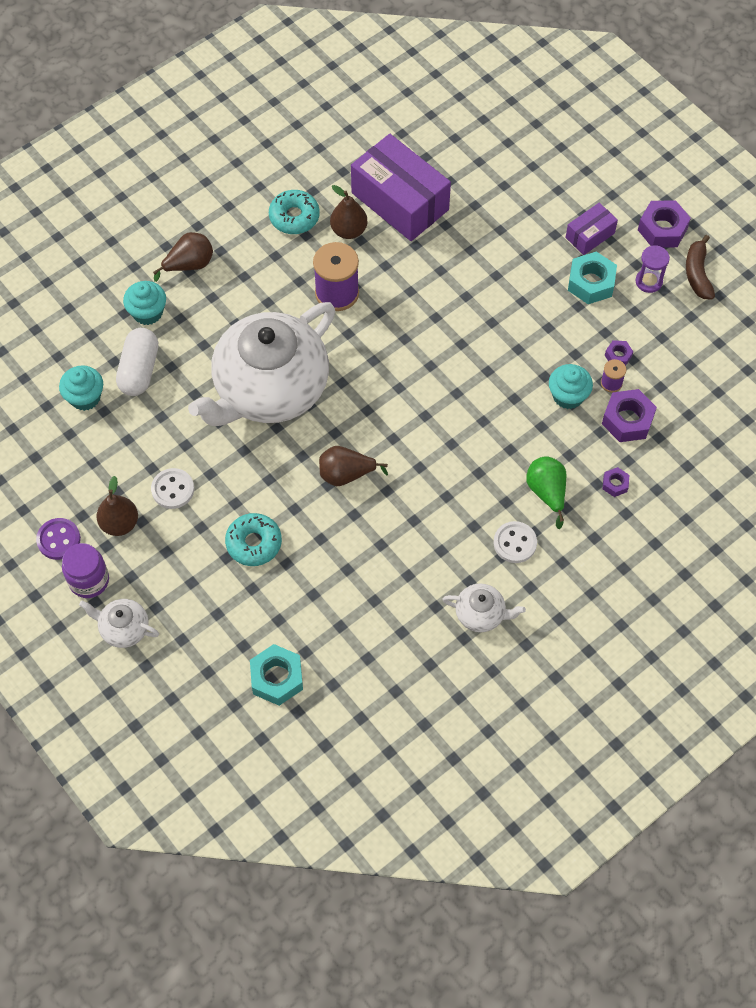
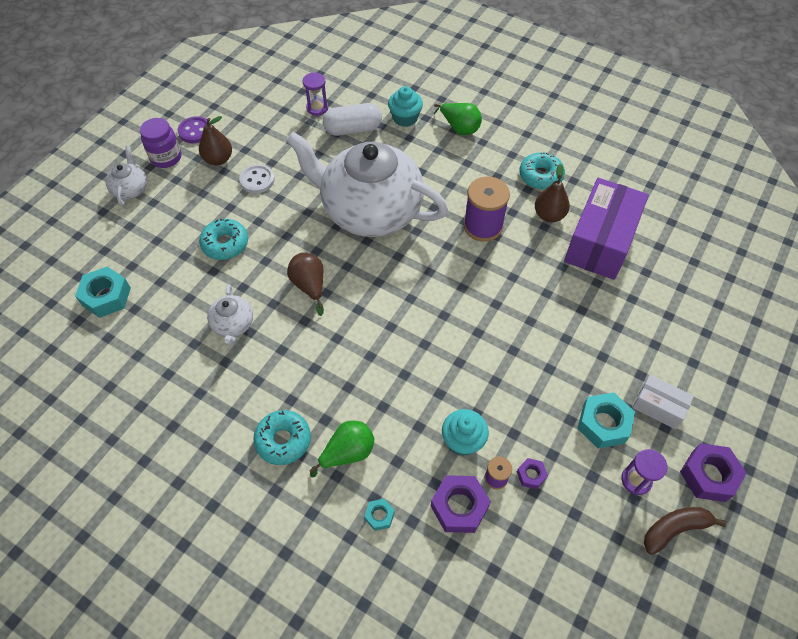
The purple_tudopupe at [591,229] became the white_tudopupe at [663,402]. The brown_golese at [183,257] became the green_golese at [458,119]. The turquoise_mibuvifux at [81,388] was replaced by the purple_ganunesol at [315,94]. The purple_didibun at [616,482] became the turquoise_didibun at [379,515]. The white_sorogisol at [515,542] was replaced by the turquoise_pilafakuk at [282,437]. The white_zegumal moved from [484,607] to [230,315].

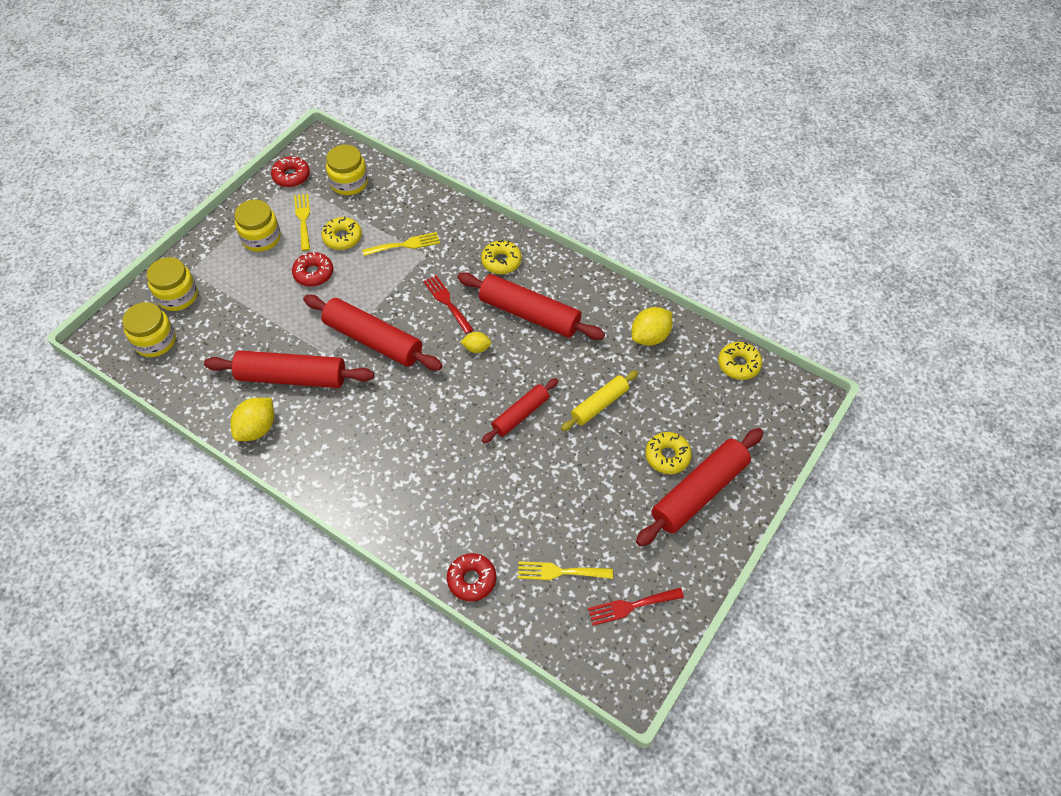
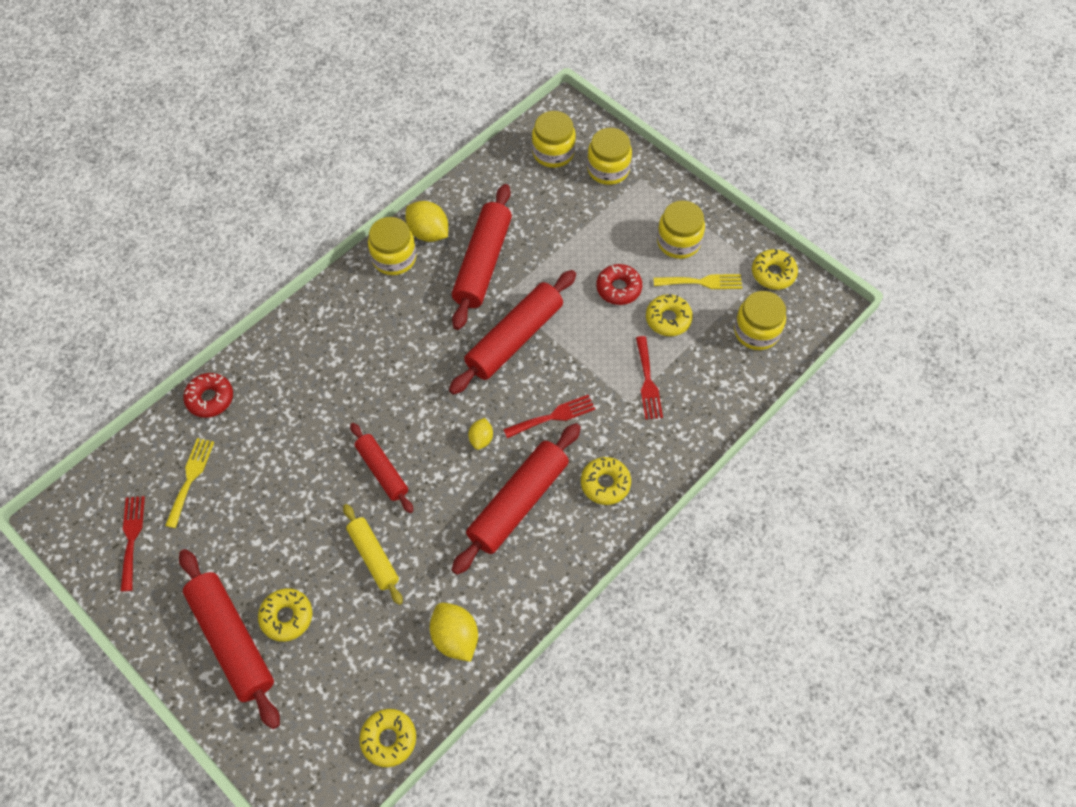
The red_pilafakuk at [290,172] became the yellow_pilafakuk at [775,269]. The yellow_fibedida at [401,244] became the red_fibedida at [649,378]. The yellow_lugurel at [392,246] appeared.

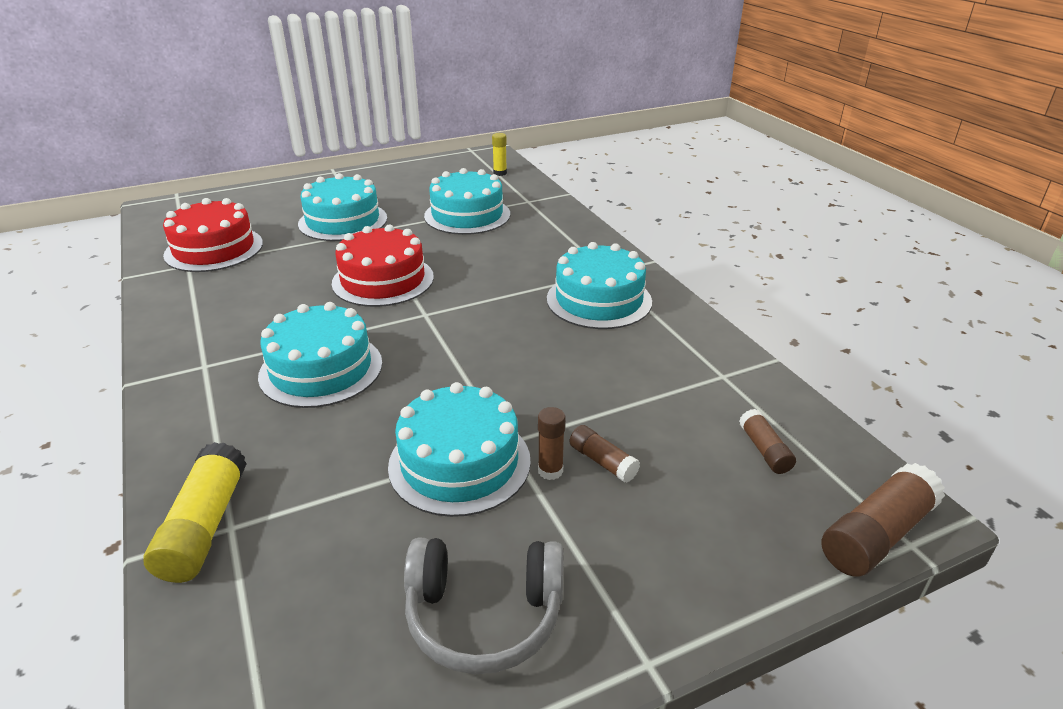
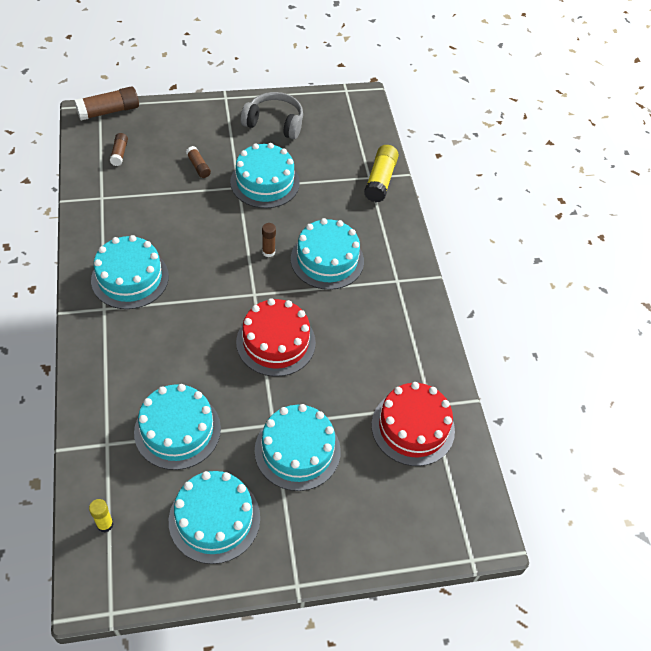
The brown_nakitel moved from [551,443] to [269,240]. The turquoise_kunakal at [214,517] appeared.

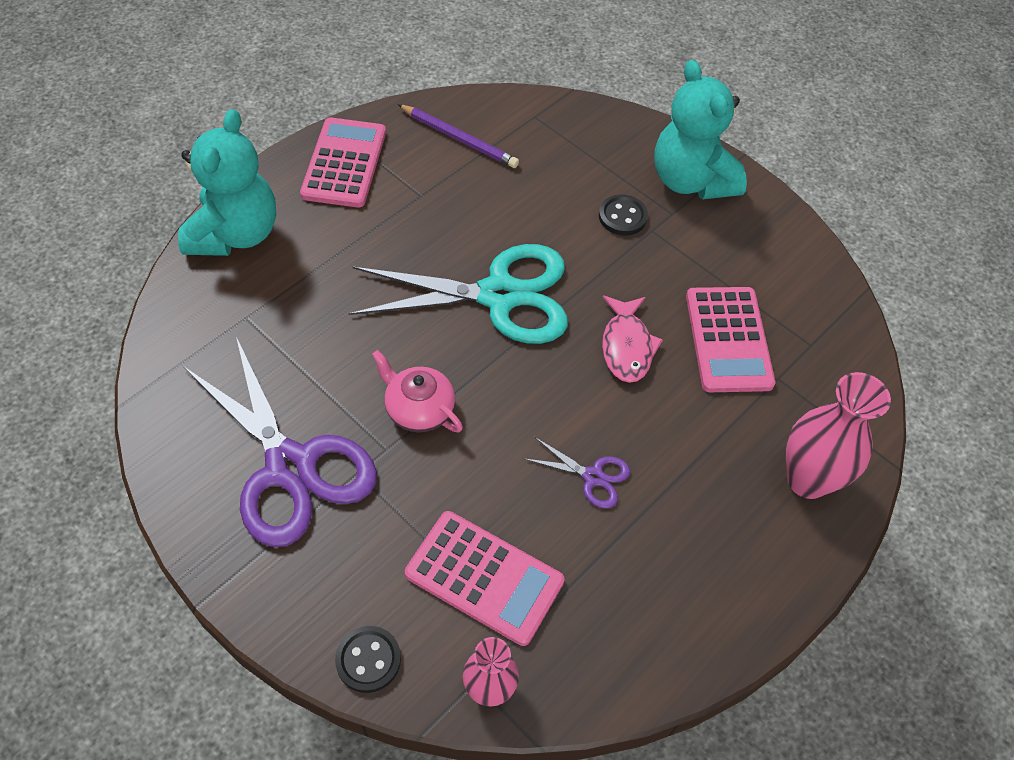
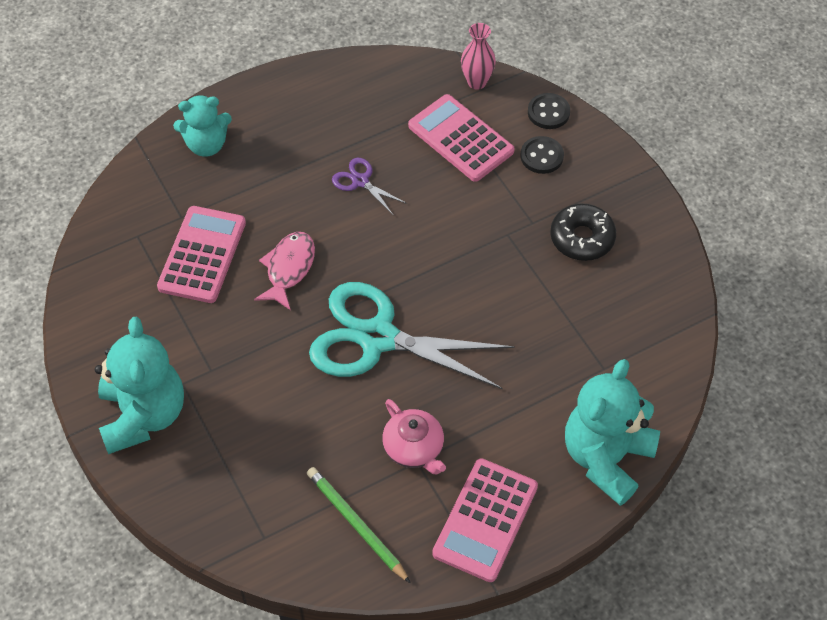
The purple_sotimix at [458,136] became the green_sotimix at [359,525]. The black_sorogisol moved from [623,215] to [542,155]. The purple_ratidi at [280,442] was replaced by the black_pilafakuk at [583,232]. The pink_zegumal moved from [417,391] to [414,436]. The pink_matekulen at [838,435] was replaced by the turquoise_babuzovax at [202,126].

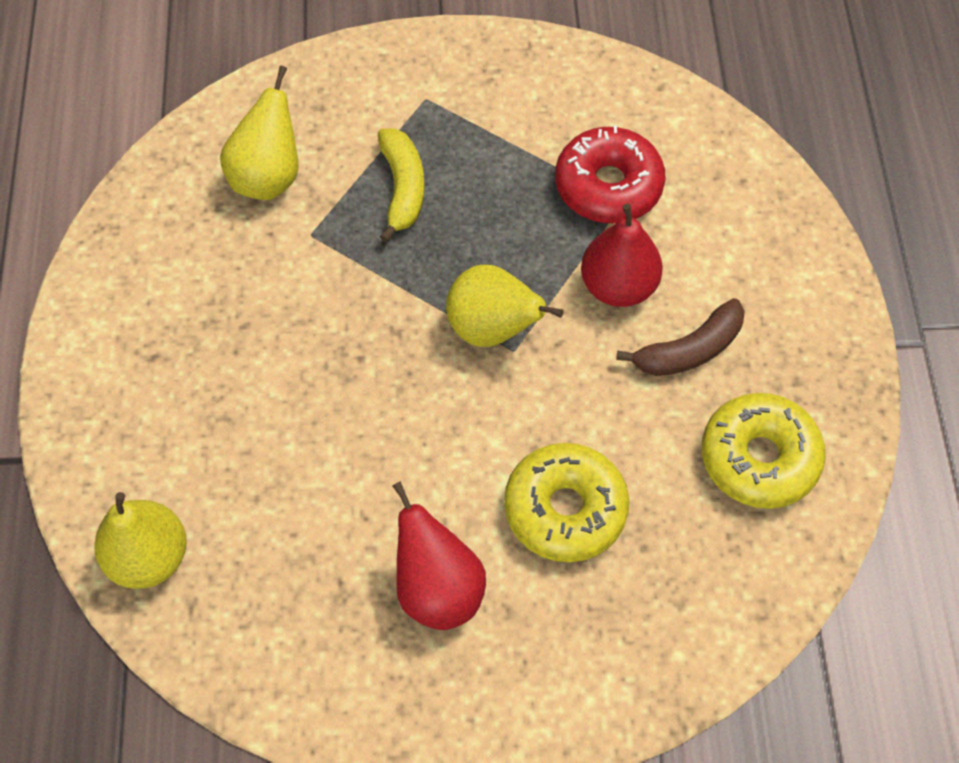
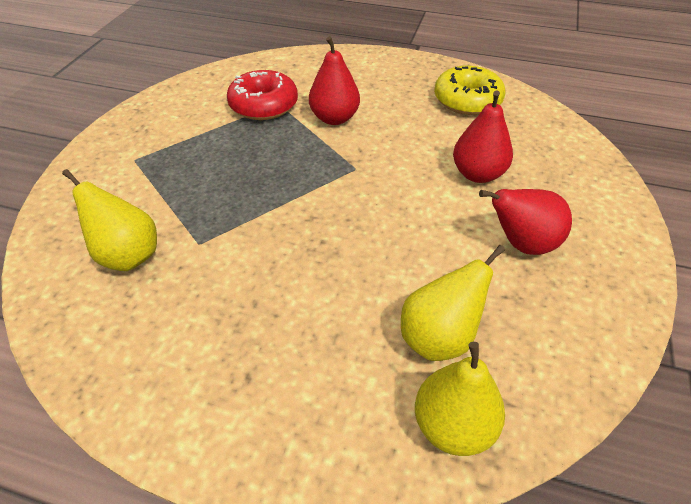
The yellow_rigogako at [401,185] disappeared. The yellow_golese moved from [505,305] to [453,303]. The brown_rigogako at [680,337] disappeared. The yellow_pilafakuk at [566,502] was replaced by the red_golese at [483,136].

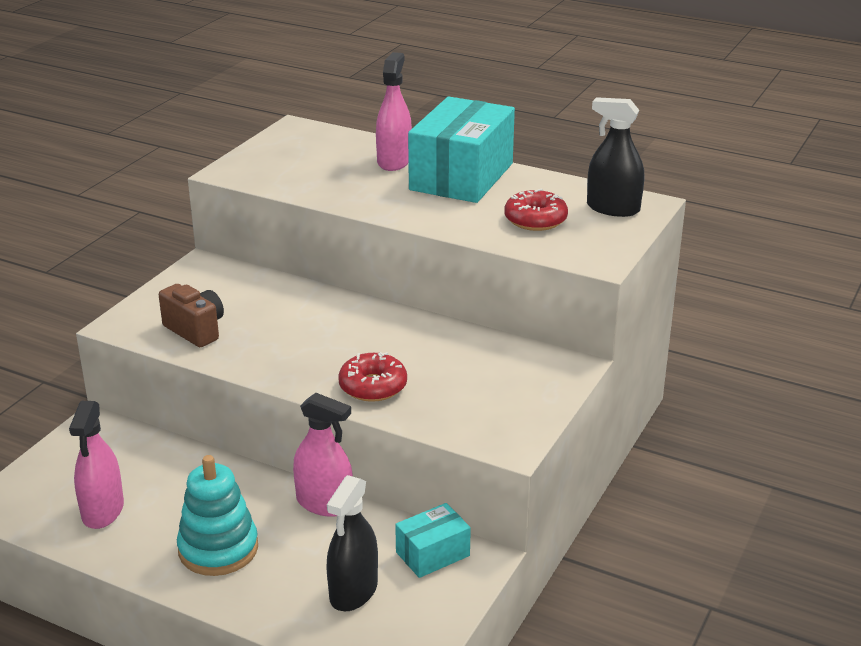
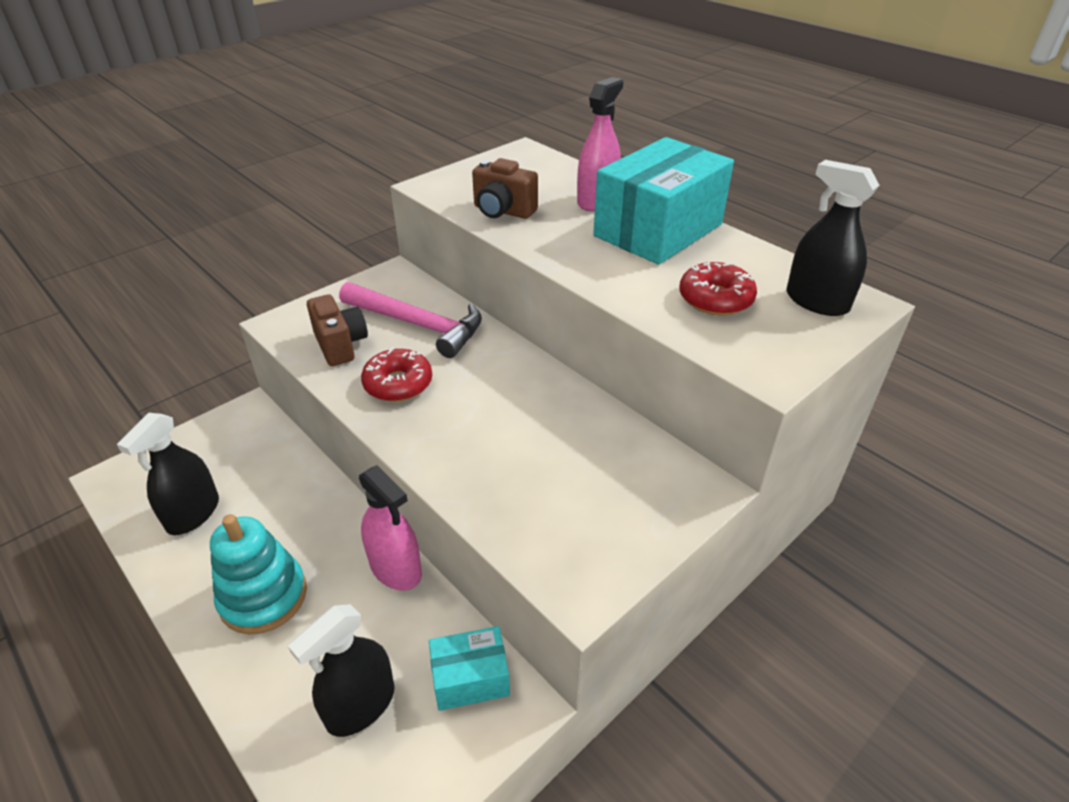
The red_pilafakuk moved from [372,377] to [396,374]. The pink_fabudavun at [96,465] became the black_fabudavun at [168,474]. The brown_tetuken at [505,188] appeared. The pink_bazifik at [410,320] appeared.

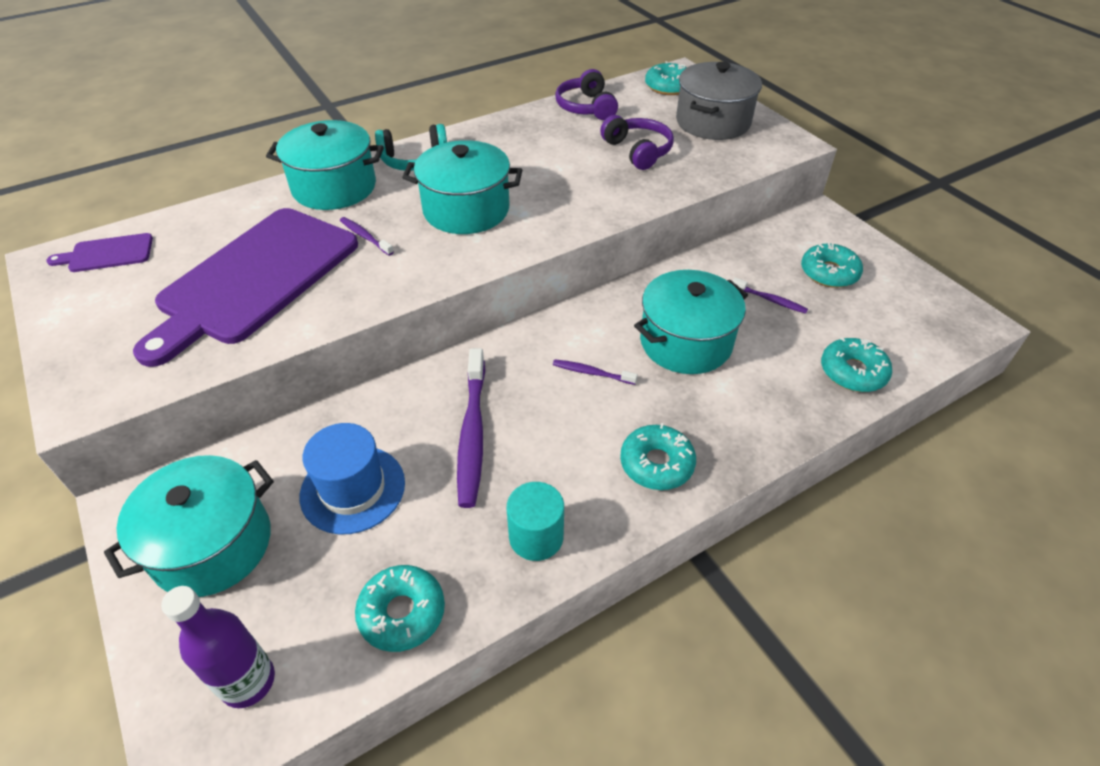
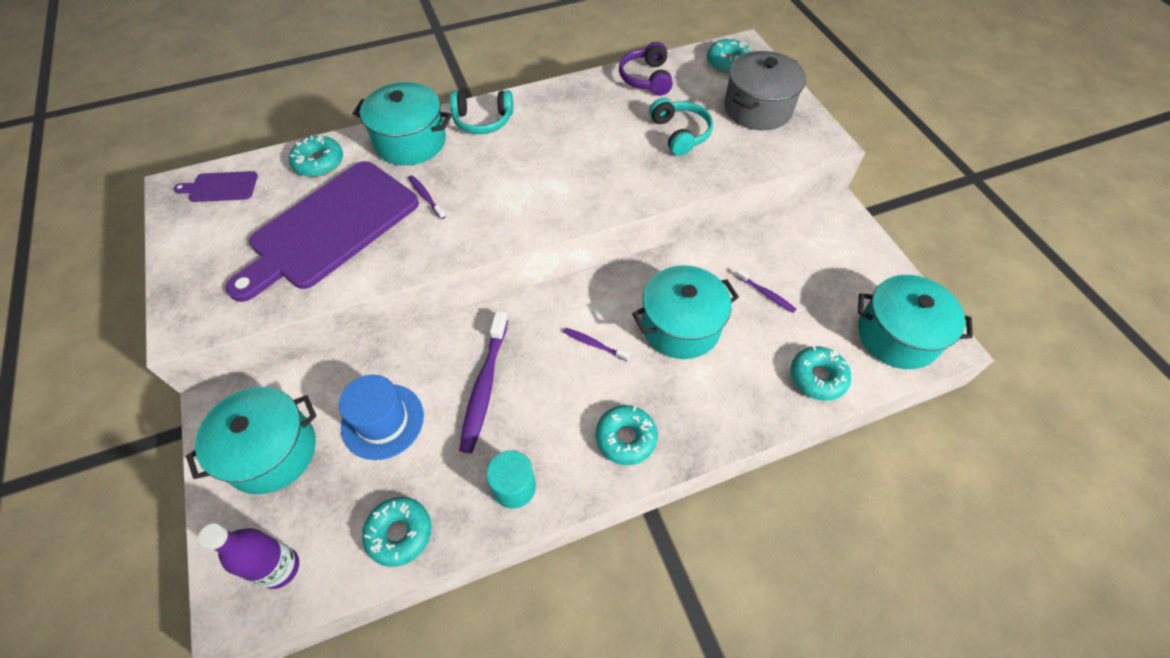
The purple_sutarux at [637,142] became the turquoise_sutarux at [681,127]. The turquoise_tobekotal moved from [462,187] to [915,322]. The turquoise_pilafakuk moved from [832,265] to [316,156].

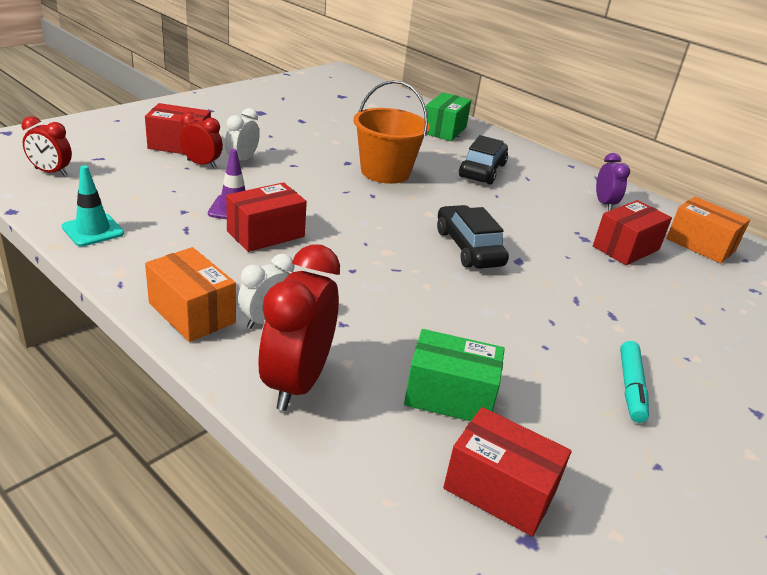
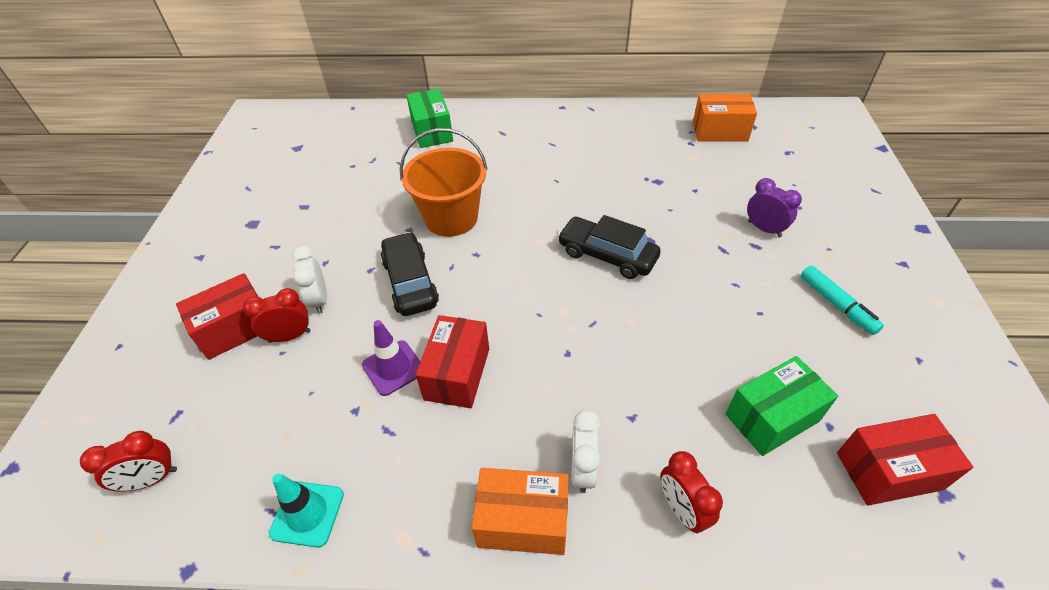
The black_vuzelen moved from [483,160] to [410,274]. The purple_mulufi moved from [613,182] to [774,207]. The red_tudopupe at [632,232] disappeared. The red_mulufi at [299,327] changed to 0.56 times the size.

